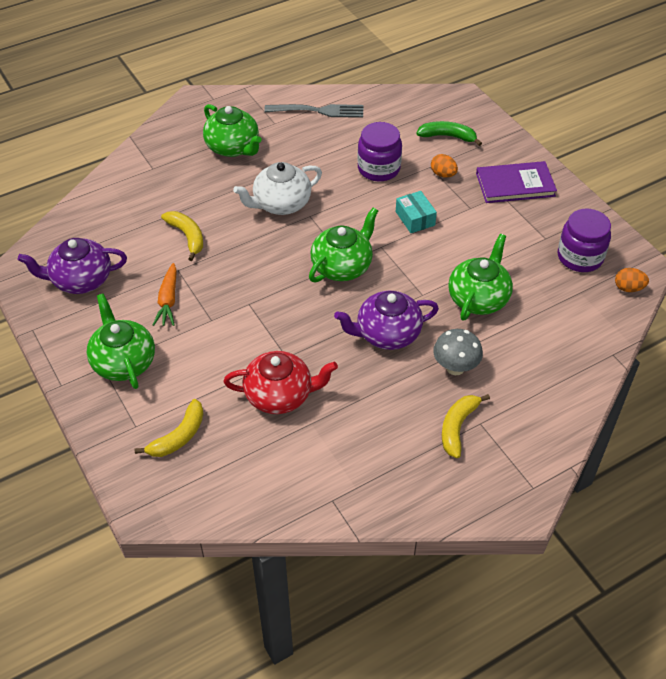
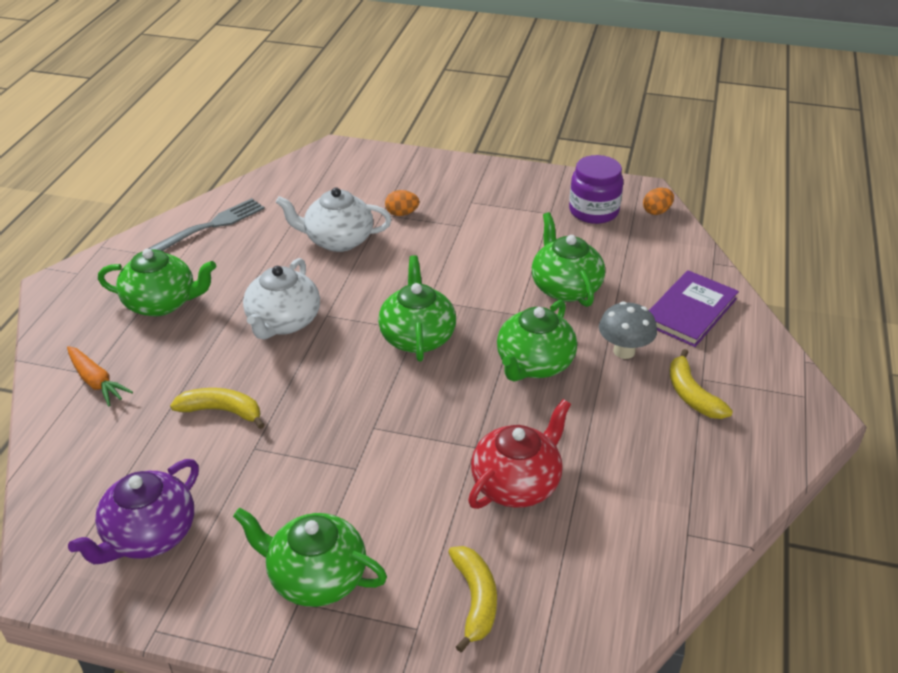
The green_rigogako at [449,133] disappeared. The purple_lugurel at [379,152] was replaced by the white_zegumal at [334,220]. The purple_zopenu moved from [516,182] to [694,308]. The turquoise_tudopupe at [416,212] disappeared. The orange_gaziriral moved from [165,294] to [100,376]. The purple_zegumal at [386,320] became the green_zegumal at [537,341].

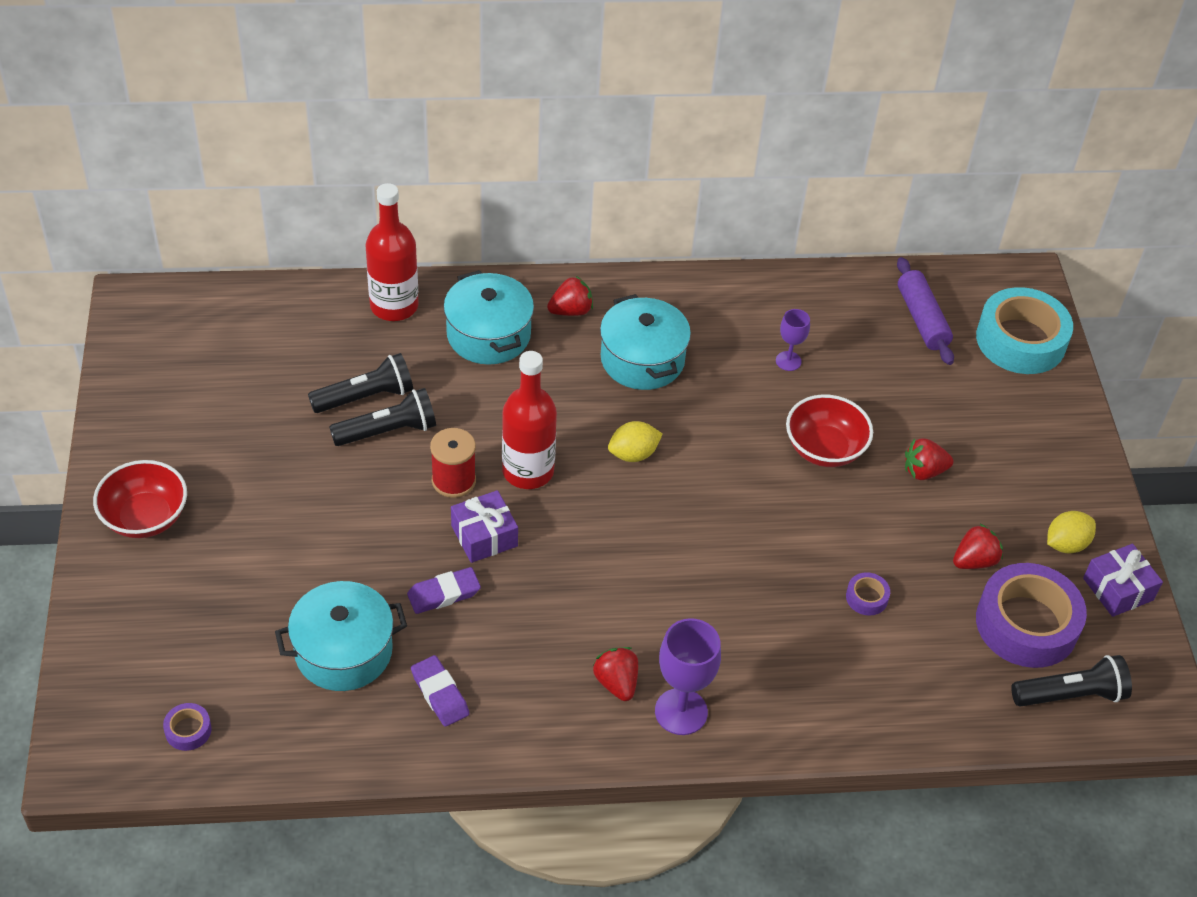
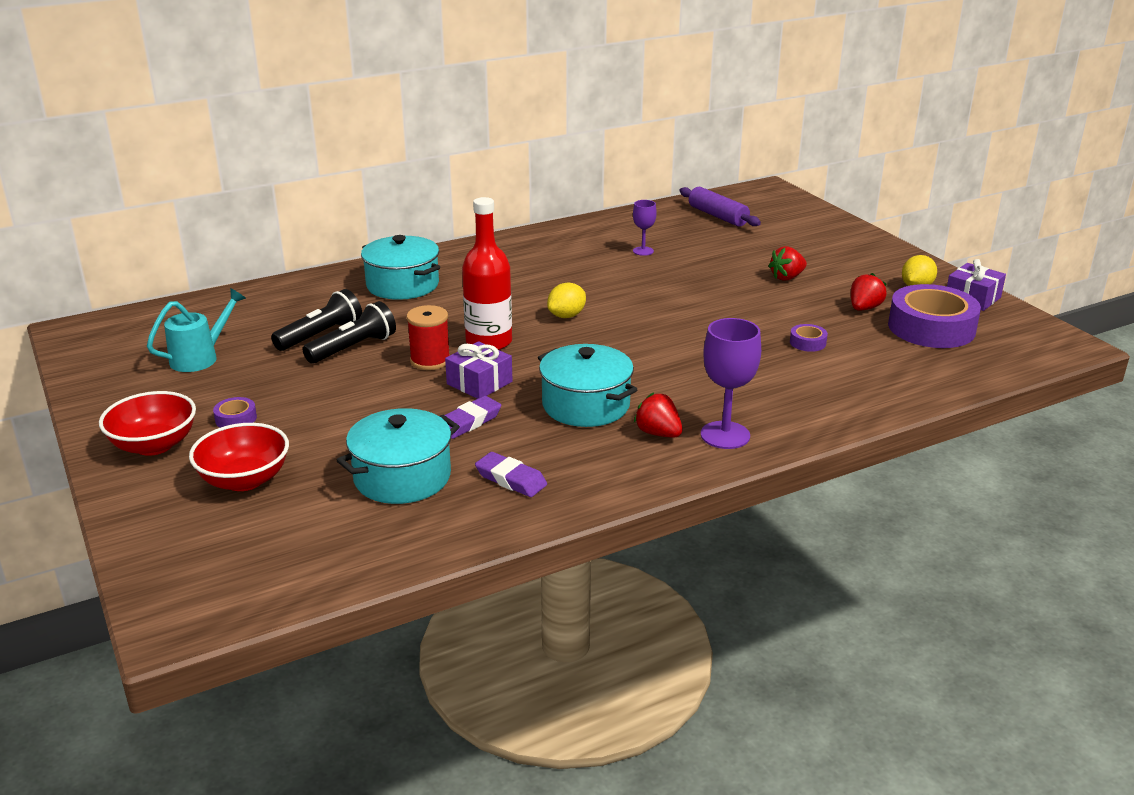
The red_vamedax at [392,252] disappeared. The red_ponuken at [570,296] disappeared. The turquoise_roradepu at [1024,330] disappeared. The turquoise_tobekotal moved from [645,342] to [587,385]. The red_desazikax moved from [829,430] to [239,457]. The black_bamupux at [1071,681] disappeared. The purple_roradepu moved from [187,727] to [235,412]. The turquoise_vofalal at [196,330] appeared.

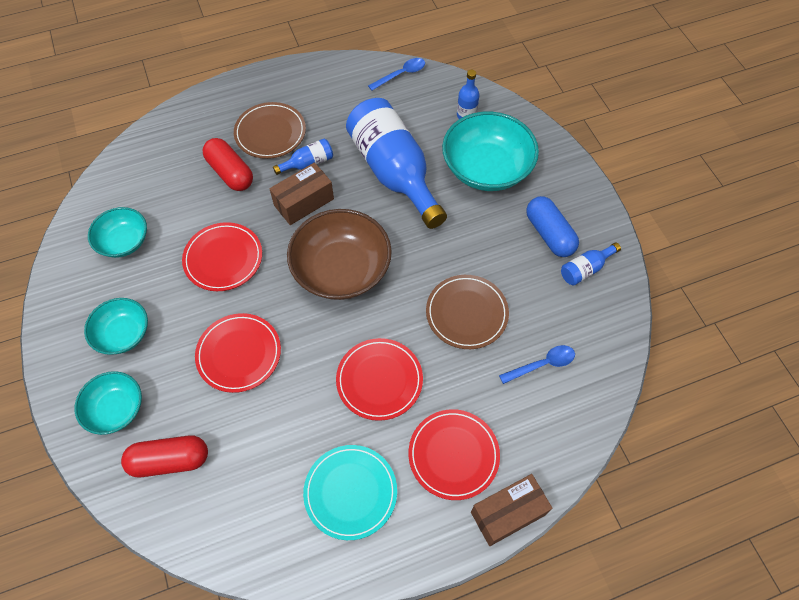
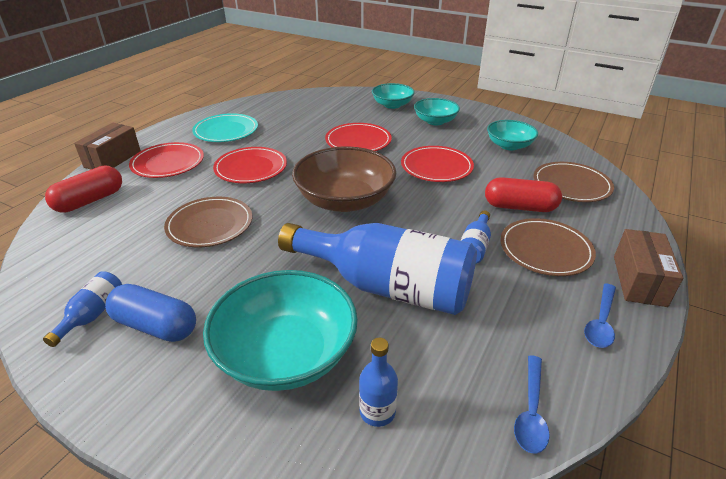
The brown_tudopupe moved from [301,193] to [648,268]. The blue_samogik moved from [537,364] to [600,315]. The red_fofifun moved from [164,456] to [83,189]. The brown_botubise at [574,182] appeared.

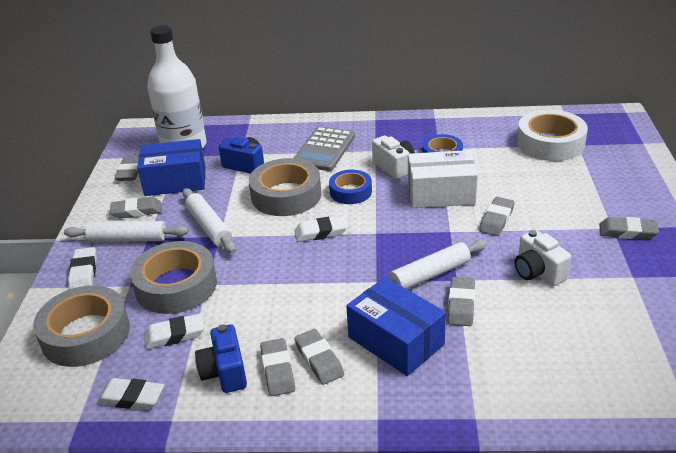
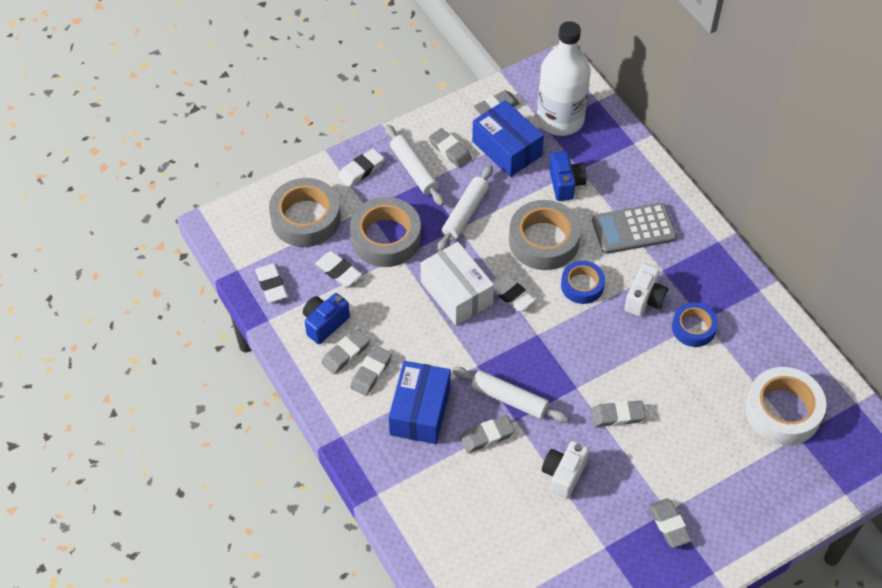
The white_tudopupe moved from [443,179] to [457,283].

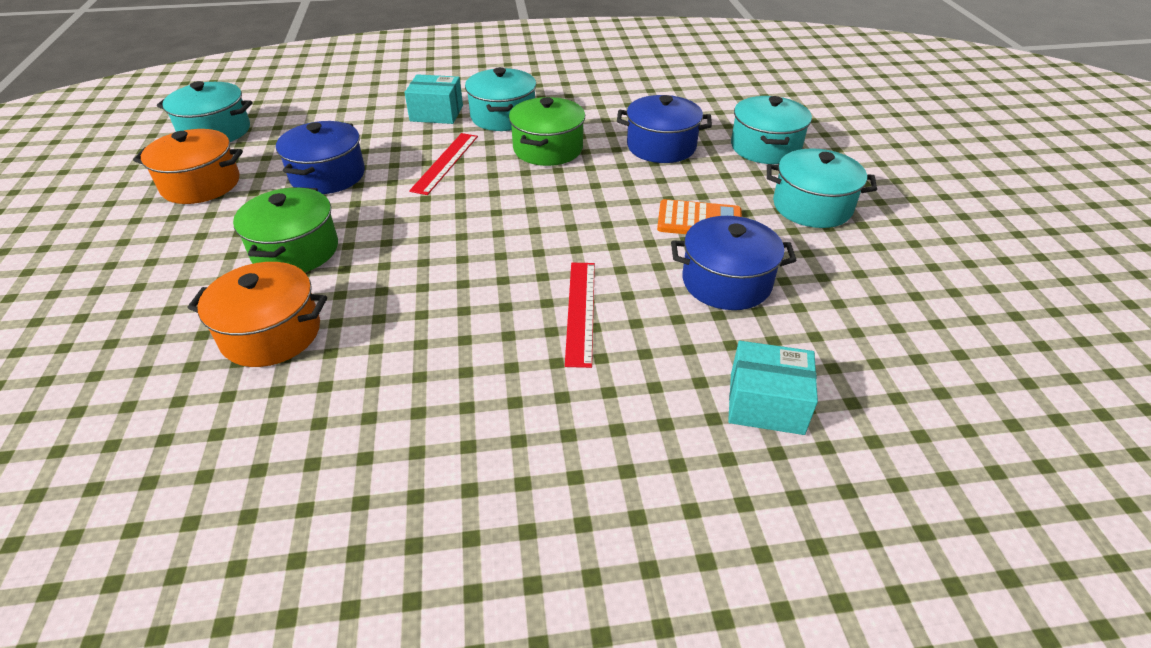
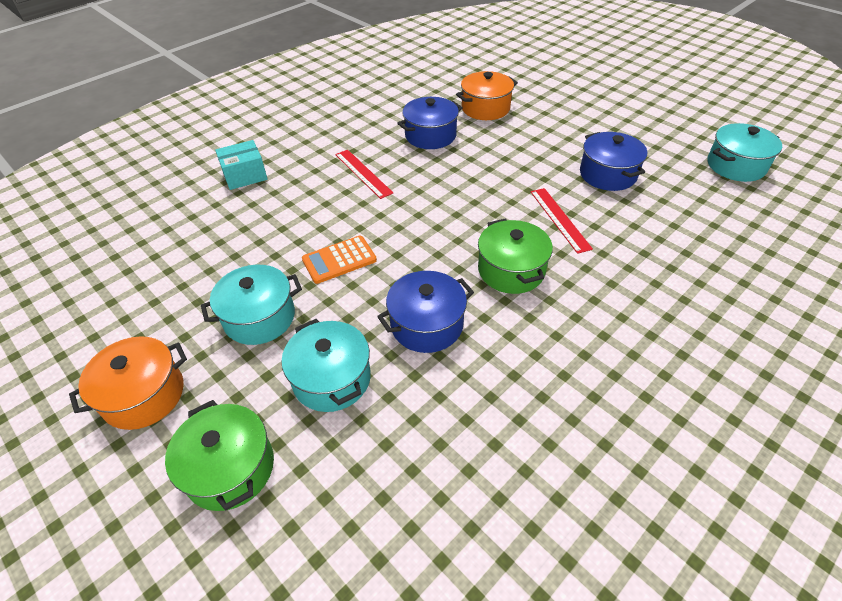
The turquoise_tobekotal at [501,99] disappeared. The turquoise_tudopupe at [433,99] disappeared. The orange_tobekotal moved from [188,166] to [128,383]. The green_tobekotal moved from [285,229] to [219,455]. The blue_tobekotal moved from [734,263] to [430,123].

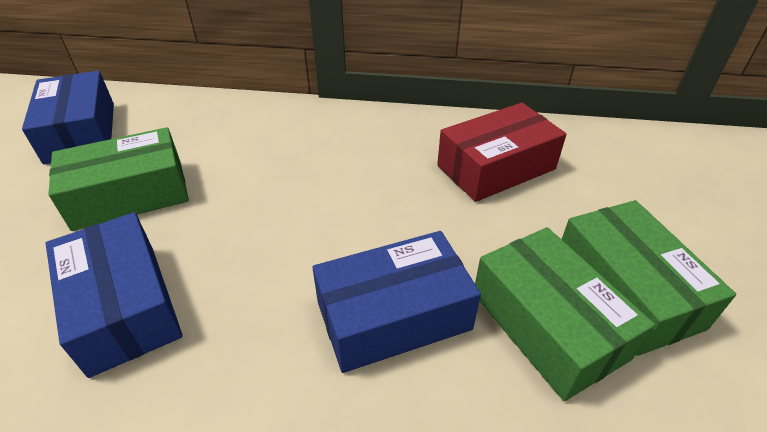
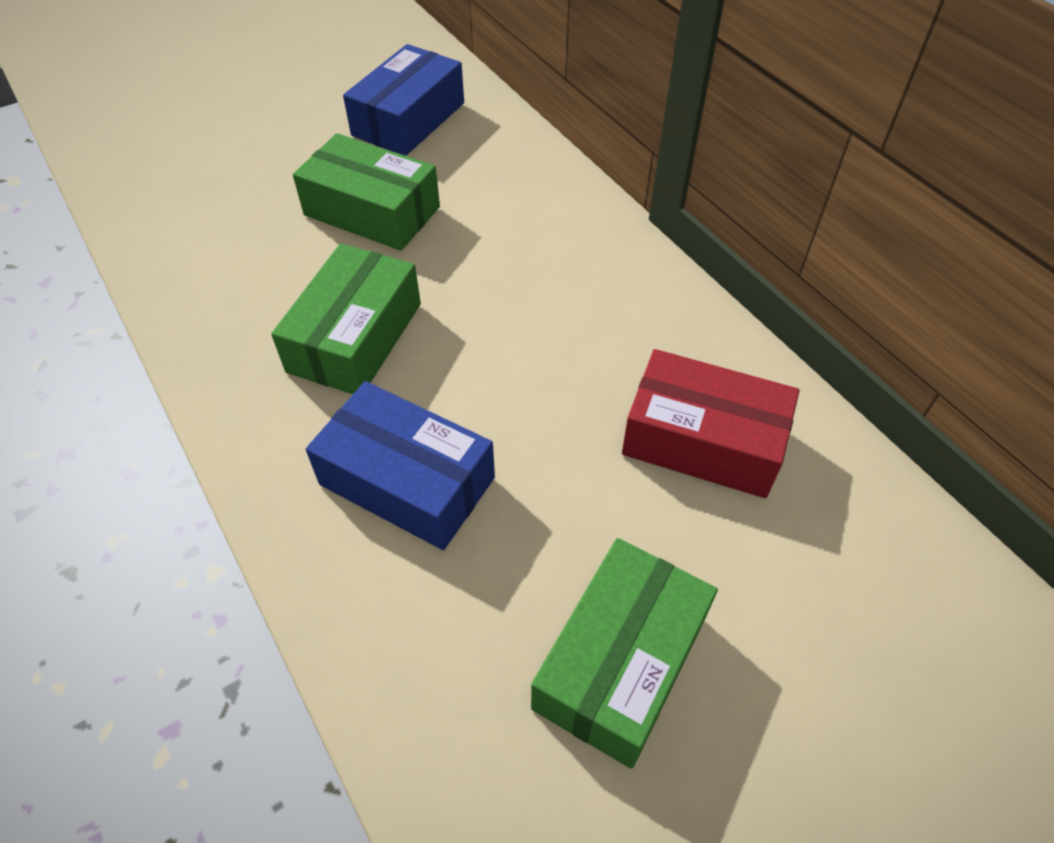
The blue_tudopupe at [114,295] disappeared. The green_tudopupe moved from [565,314] to [346,318].

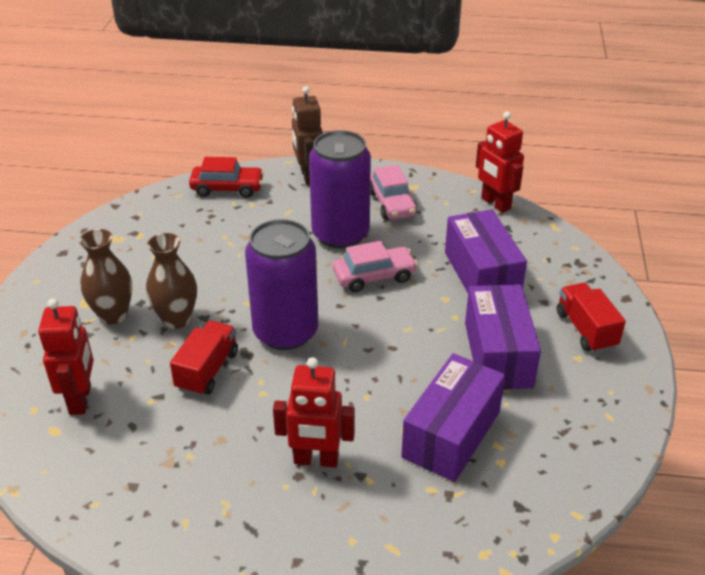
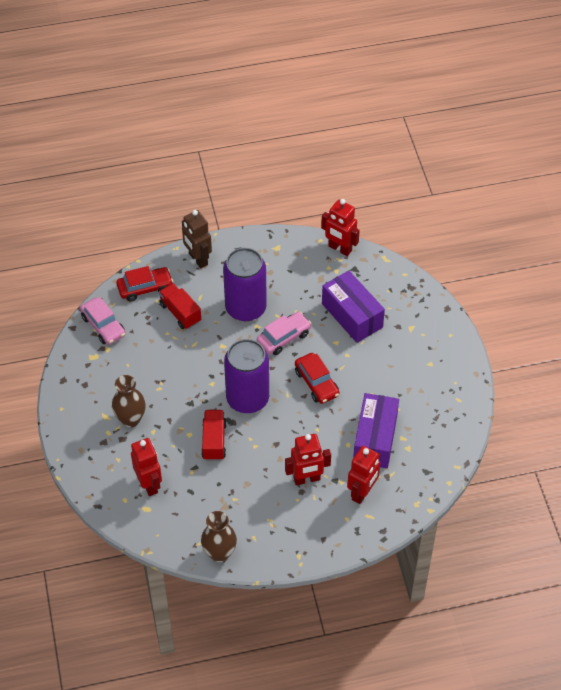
The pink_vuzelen moved from [393,192] to [103,321]. The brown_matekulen moved from [171,281] to [219,536]. The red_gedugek moved from [591,318] to [180,306]. The purple_tudopupe at [503,337] disappeared. The red_vuzelen at [317,378] appeared. The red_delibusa at [363,475] appeared.

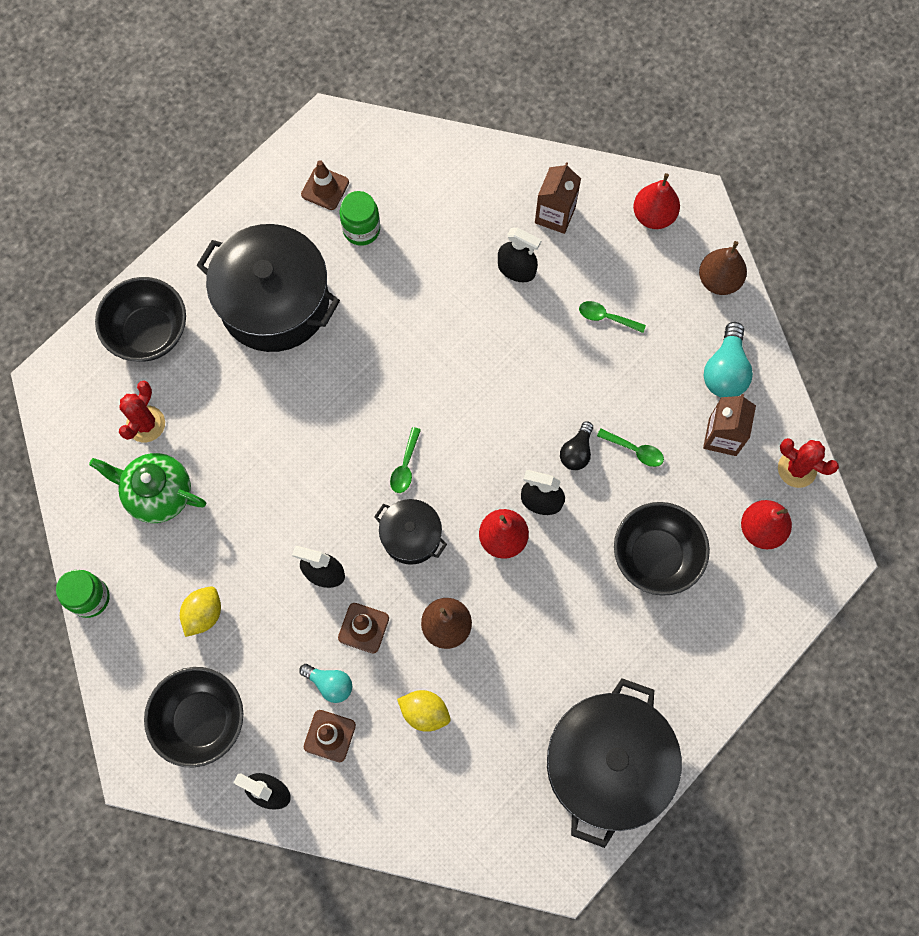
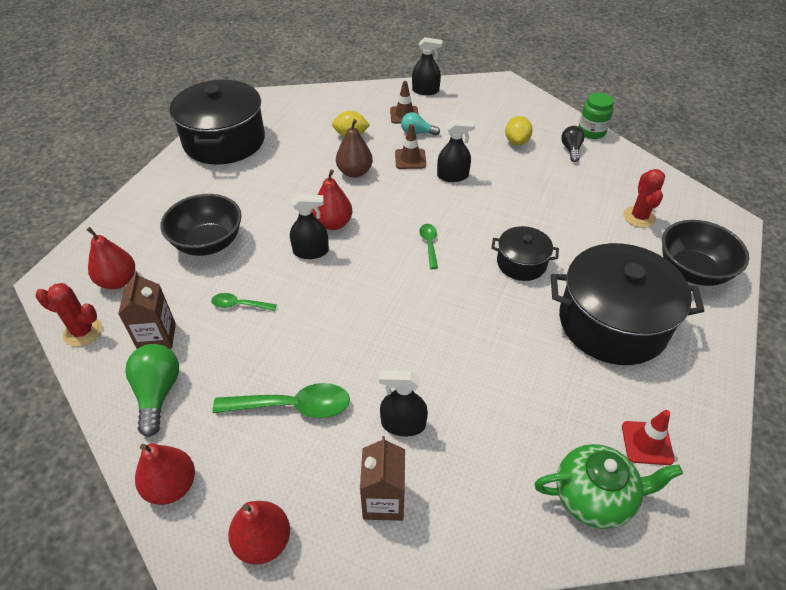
The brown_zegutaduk at [325,185] became the red_zegutaduk at [648,437]. The green_lugurel at [360,218] disappeared. The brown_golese at [723,268] became the red_golese at [165,474]. The green_samogik at [612,317] changed to 1.83 times the size. The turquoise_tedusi at [728,359] became the green_tedusi at [152,390]. The black_tedusi moved from [576,445] to [573,144]. The green_zegumal moved from [147,488] to [608,486]. The black_tobekotal moved from [410,532] to [525,253]. The black_desazikax at [194,717] disappeared.

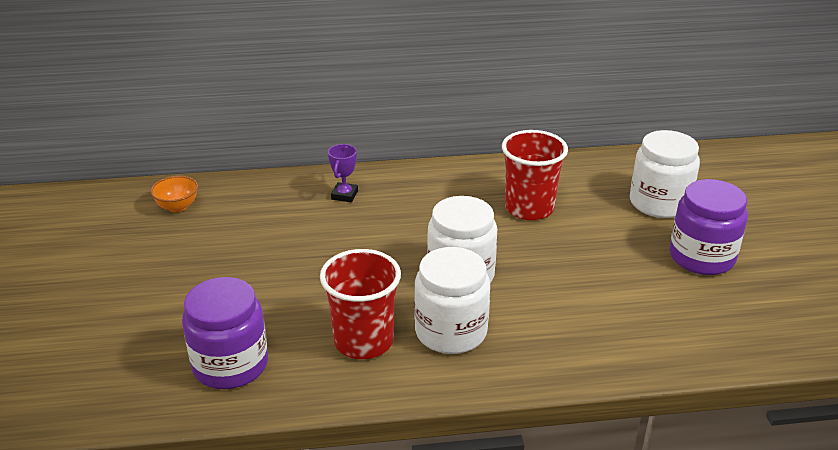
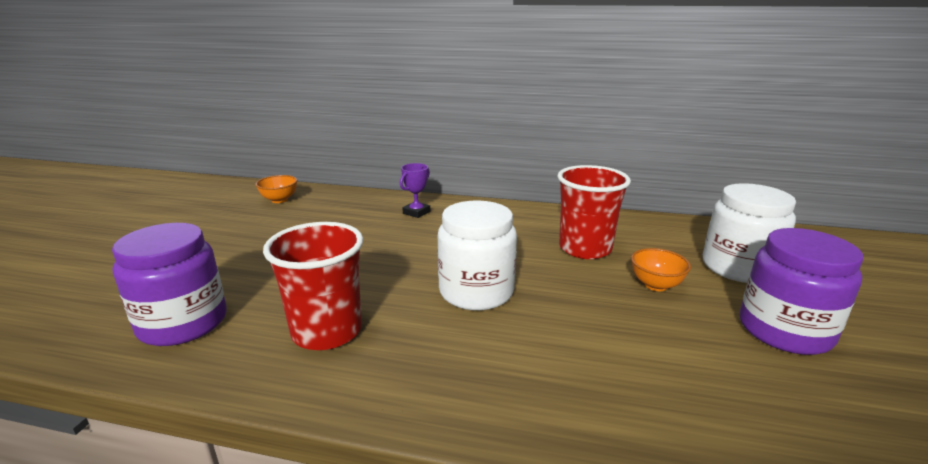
The white_lugurel at [452,300] disappeared. The orange_desazikax at [661,269] appeared.

